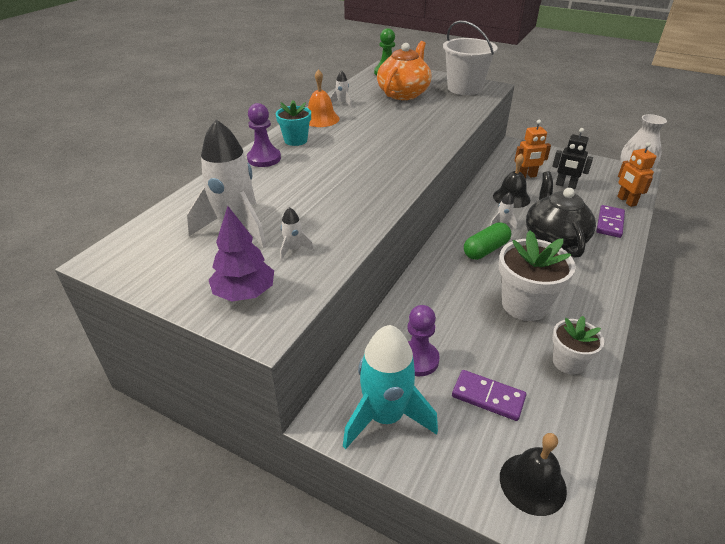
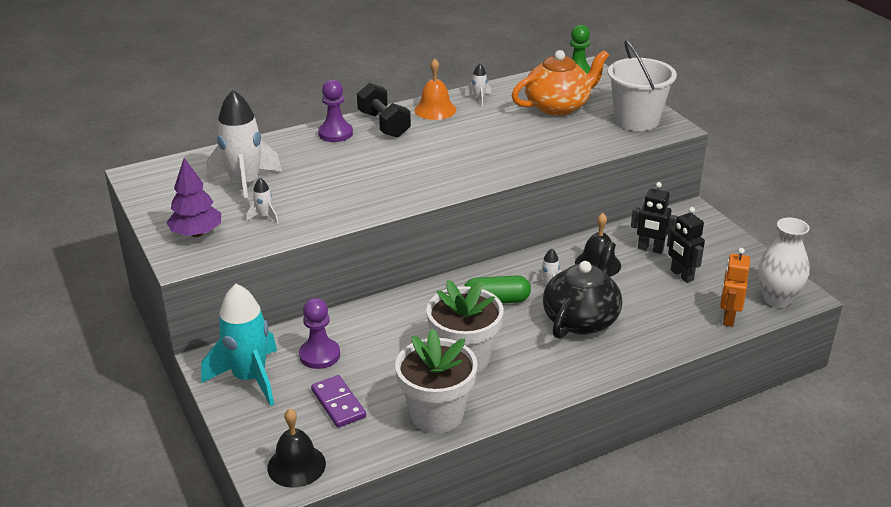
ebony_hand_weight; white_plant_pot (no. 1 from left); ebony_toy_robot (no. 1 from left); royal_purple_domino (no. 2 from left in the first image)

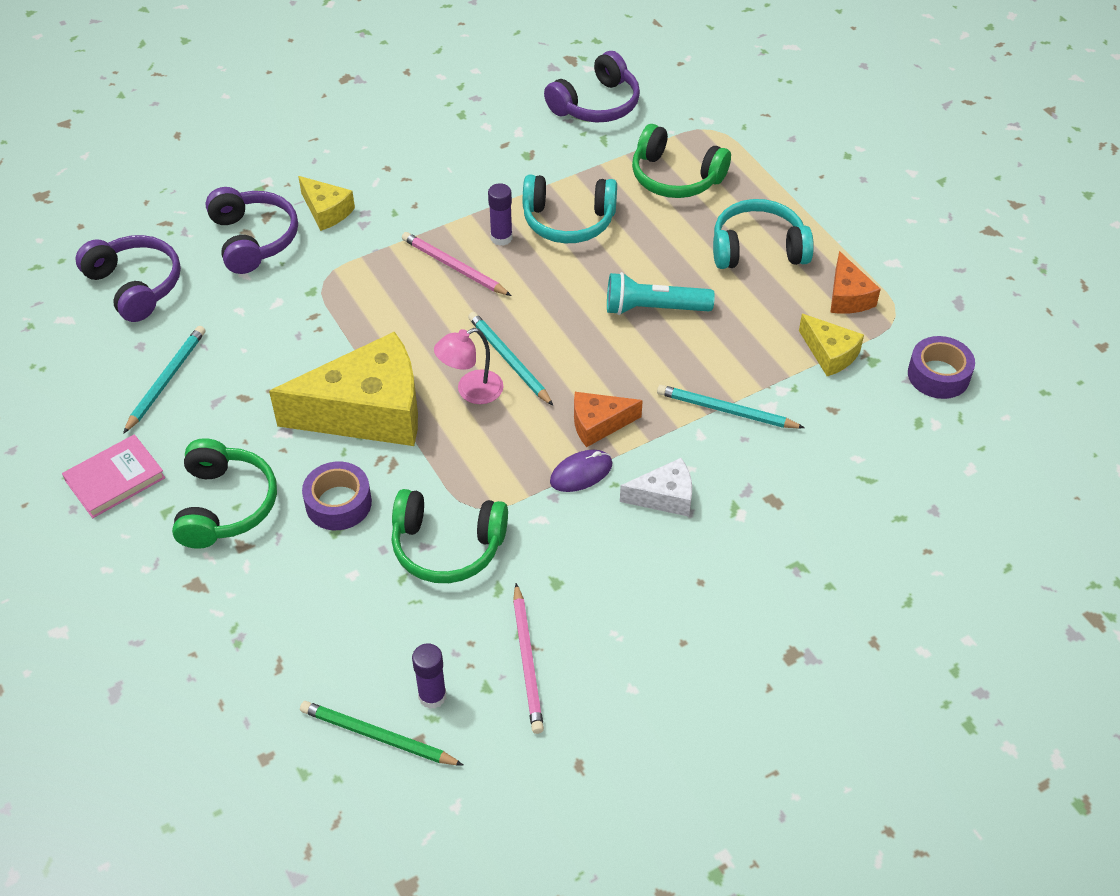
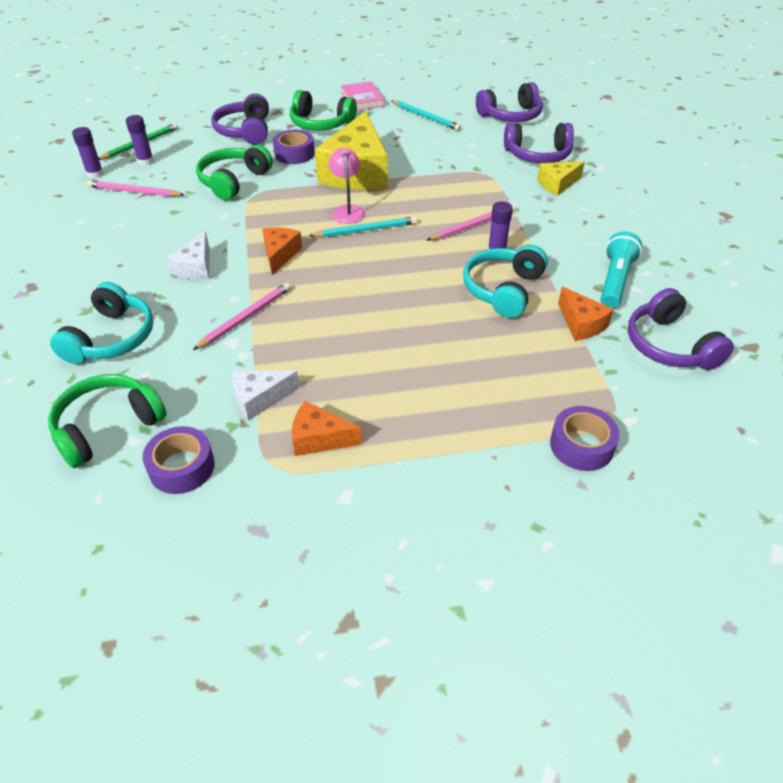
green_headset (no. 1 from left); aqua_headset (no. 1 from left); royal_purple_glue (no. 1 from left); rosy_lead_pencil (no. 2 from left); royal_purple_headset (no. 1 from left); white_cheese_wedge (no. 2 from left); royal_purple_sticky_tape (no. 3 from left); orange-coloured_cheese_wedge (no. 3 from left); aqua_flashlight; royal_purple_PC_mouse

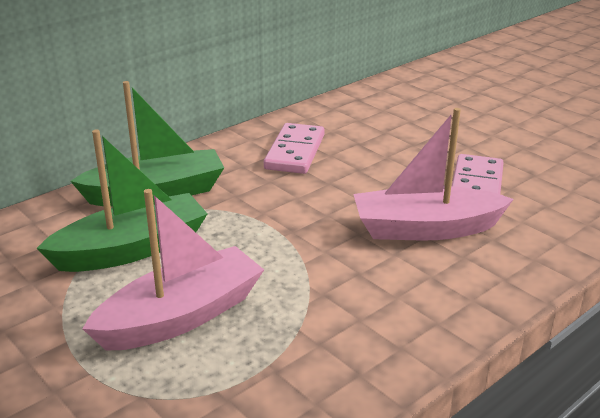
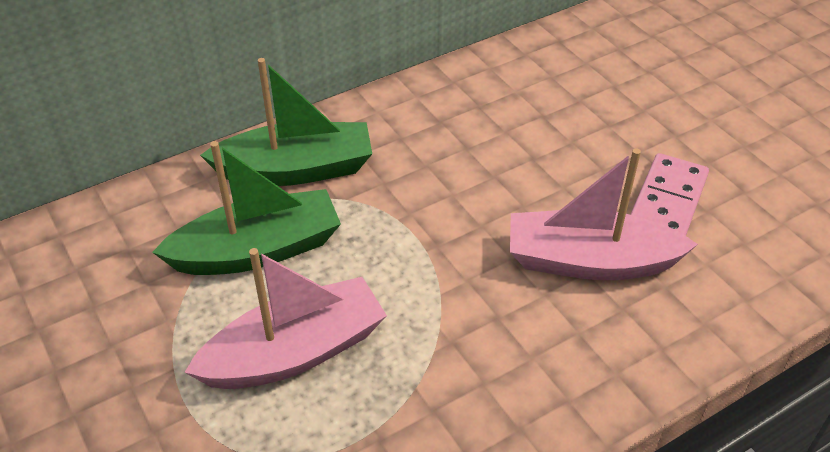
rosy_domino (no. 1 from left in the first image)

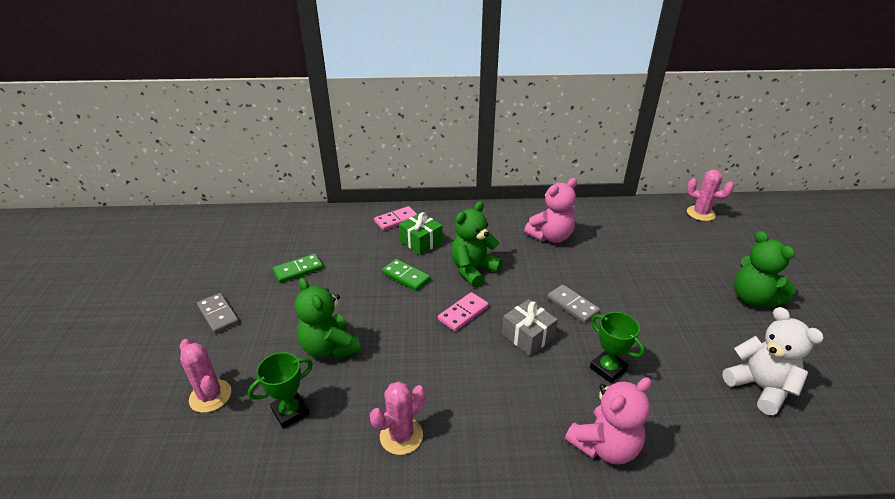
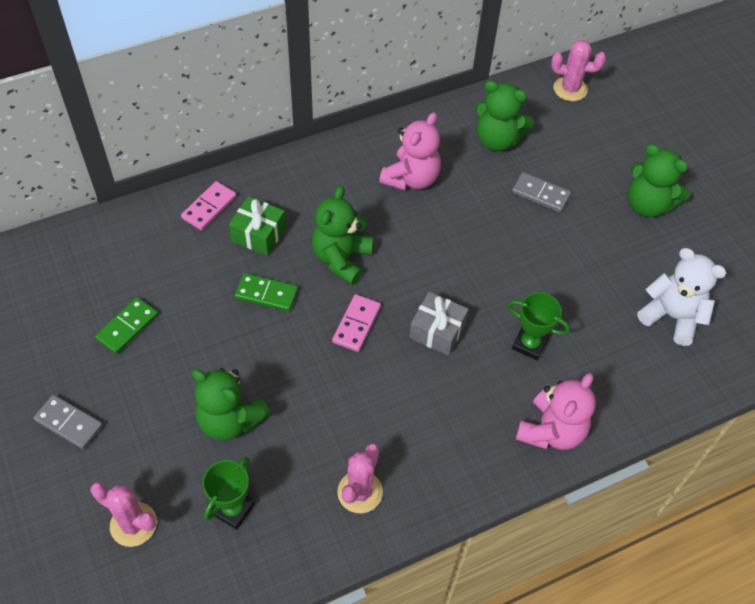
green_teddy_bear (no. 3 from left); gray_domino (no. 2 from left)

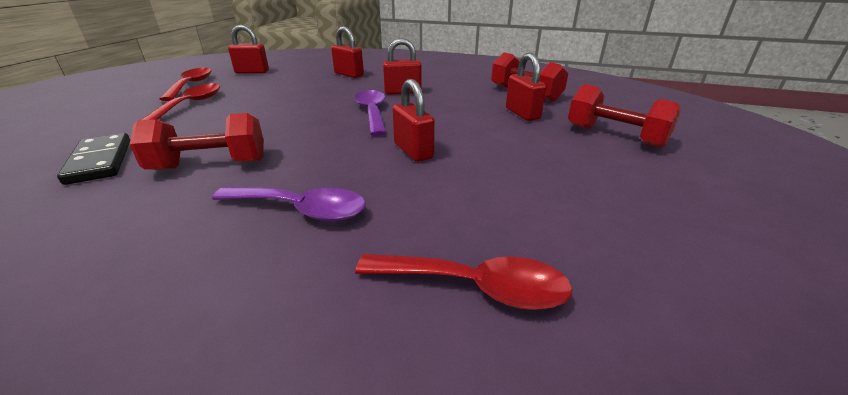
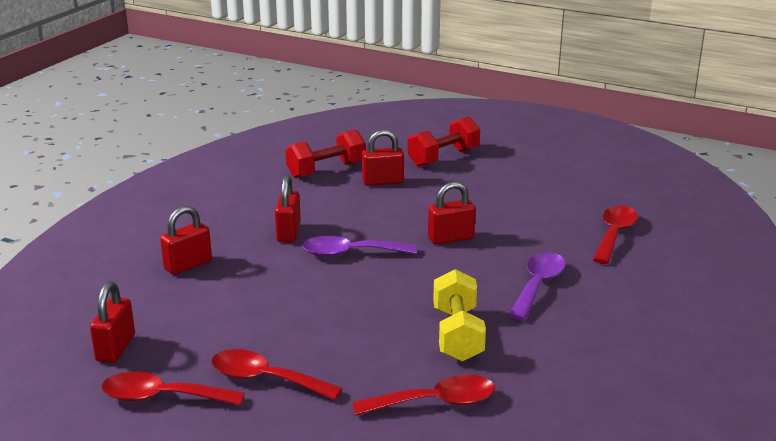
crimson_teaspoon (no. 3 from left); bright_yellow_hand_weight

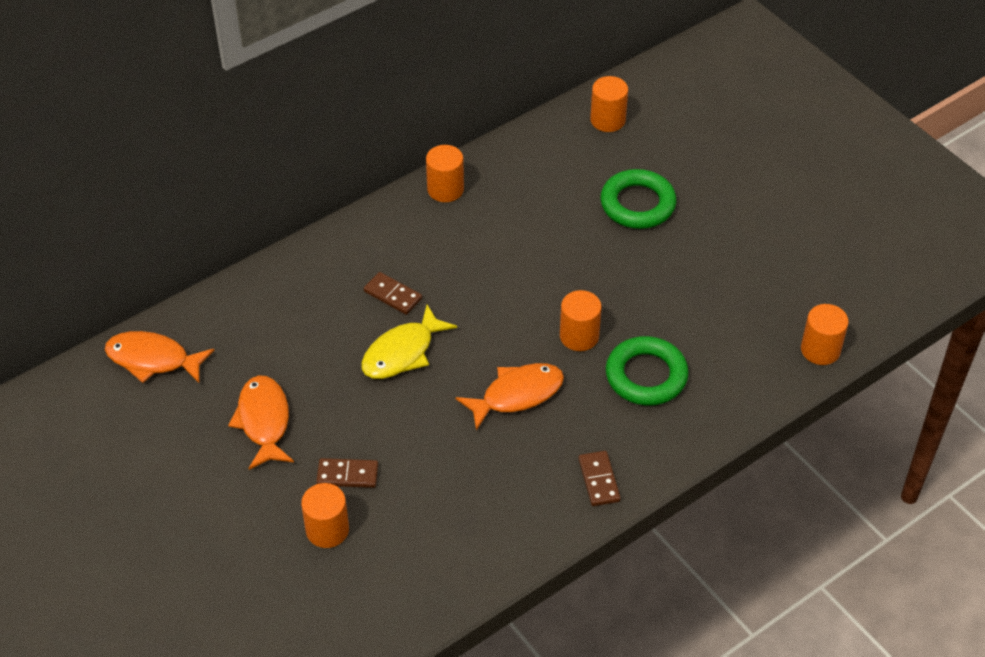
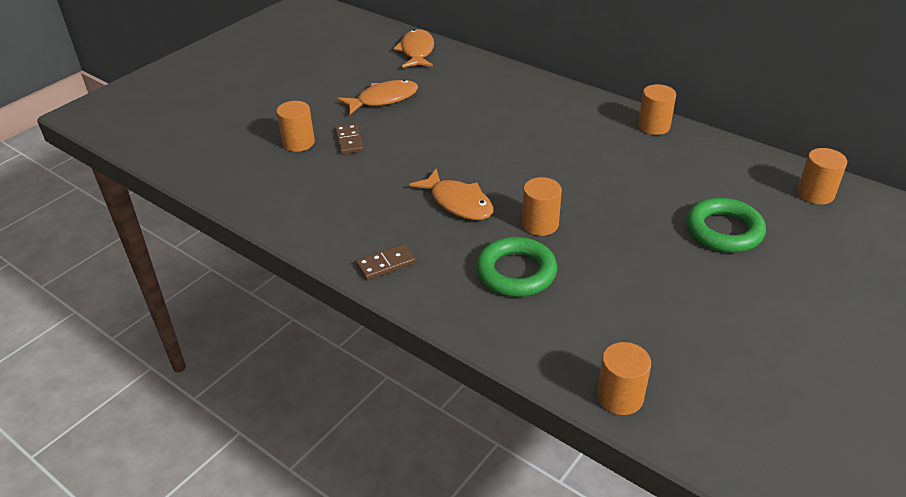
bright_yellow_toy_fish; dark_brown_domino (no. 2 from left in the first image)

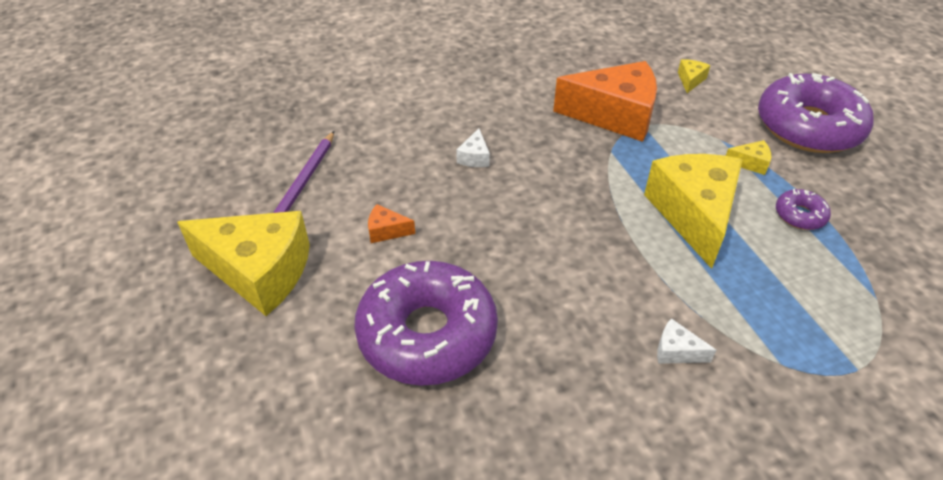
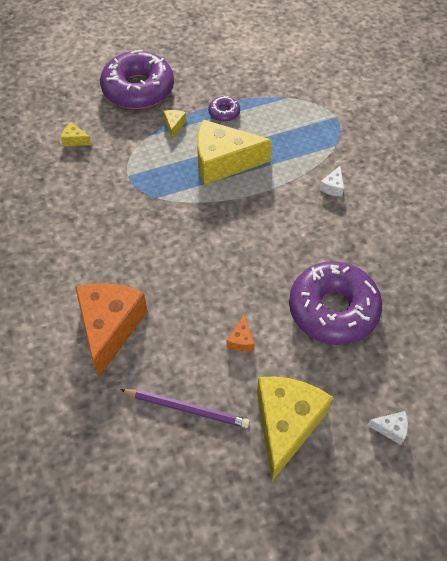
orange-coloured_cheese_wedge (no. 1 from left); white_cheese_wedge (no. 2 from left)

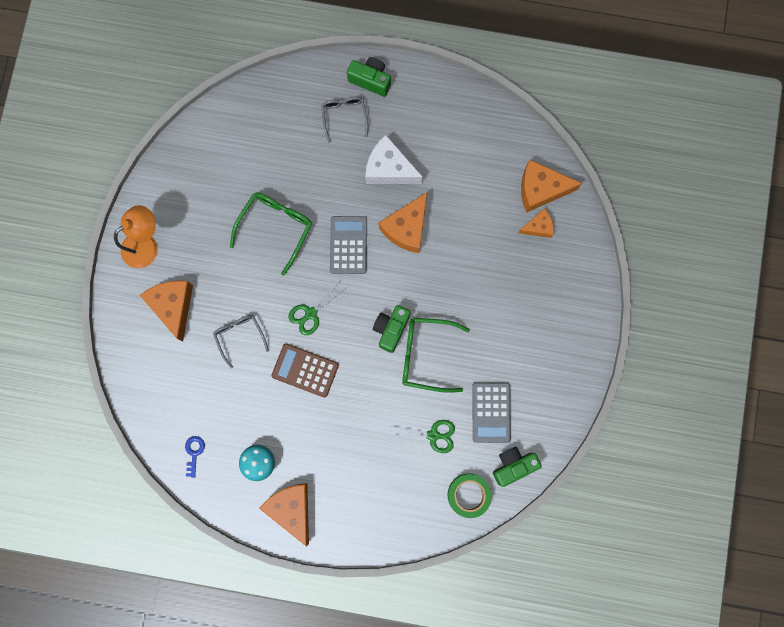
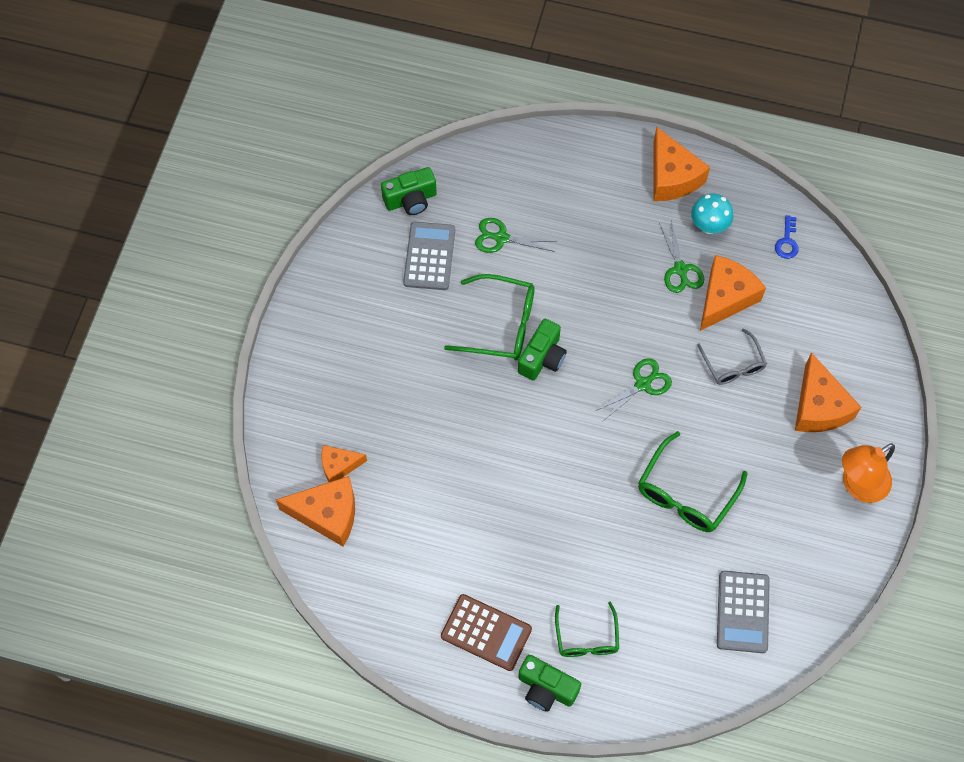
dark_brown_adding_machine; green_spectacles (no. 2 from left); green_pair_of_scissors (no. 3 from left); orange-coloured_cheese_wedge (no. 4 from left); gray_adding_machine (no. 2 from left); white_cheese_wedge; green_sticky_tape

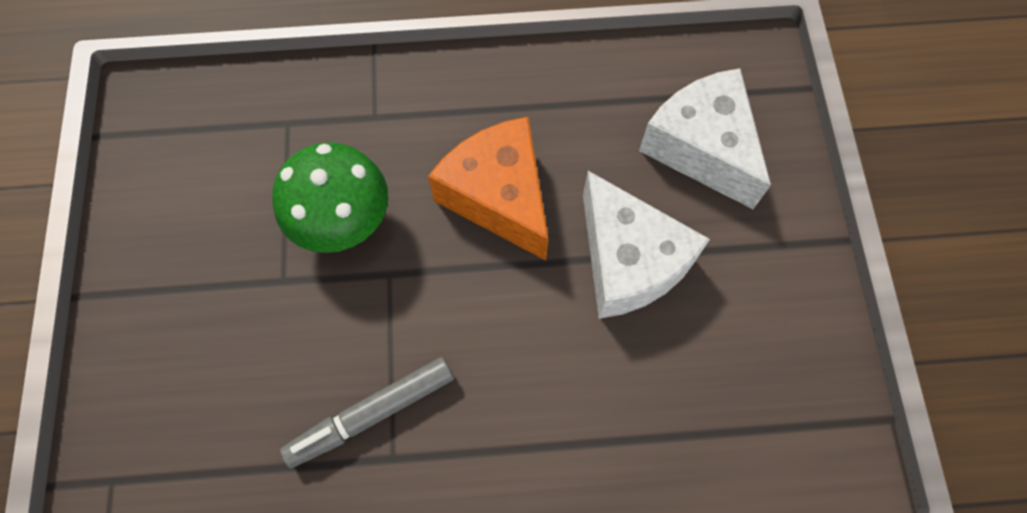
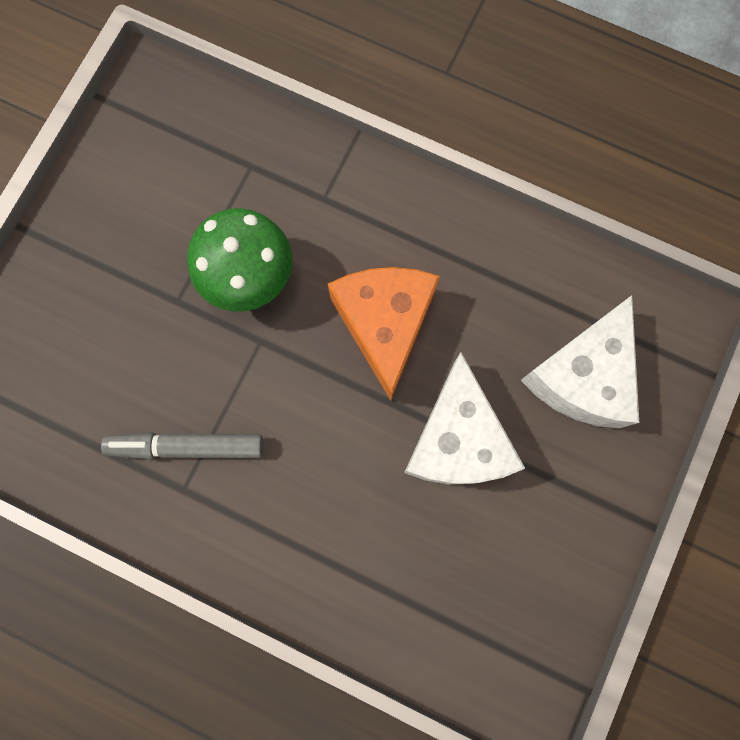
white_cheese_wedge (no. 2 from left)

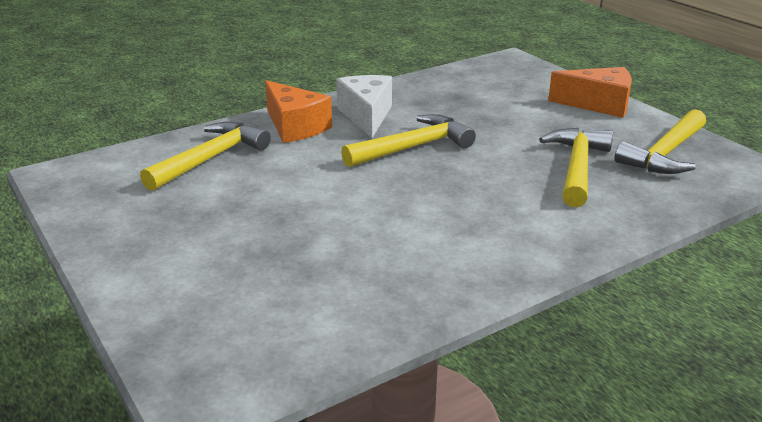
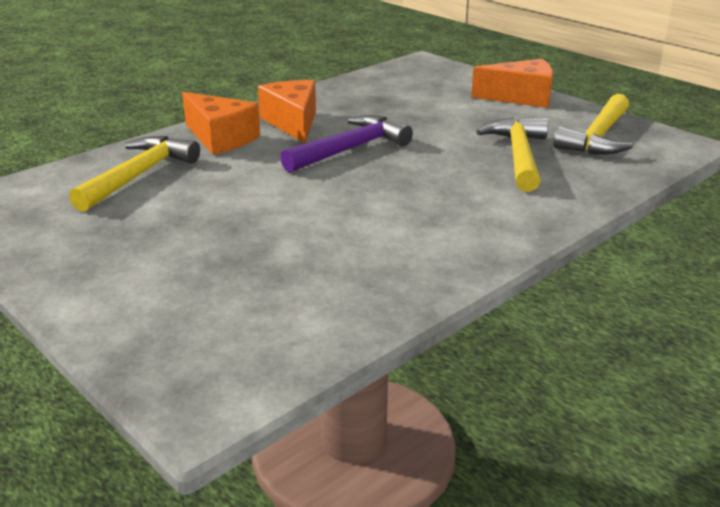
orange-coloured_cheese_wedge (no. 2 from left); royal_purple_carpenter's_hammer

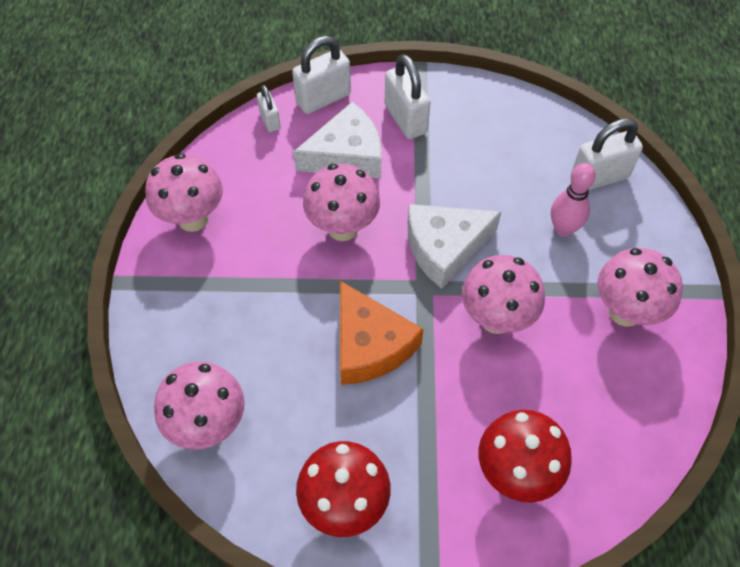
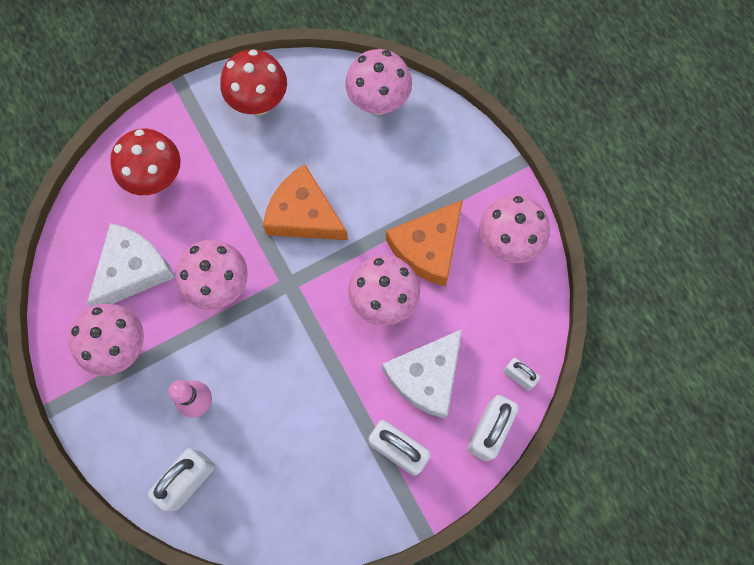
white_cheese_wedge (no. 1 from left); orange-coloured_cheese_wedge (no. 2 from left)

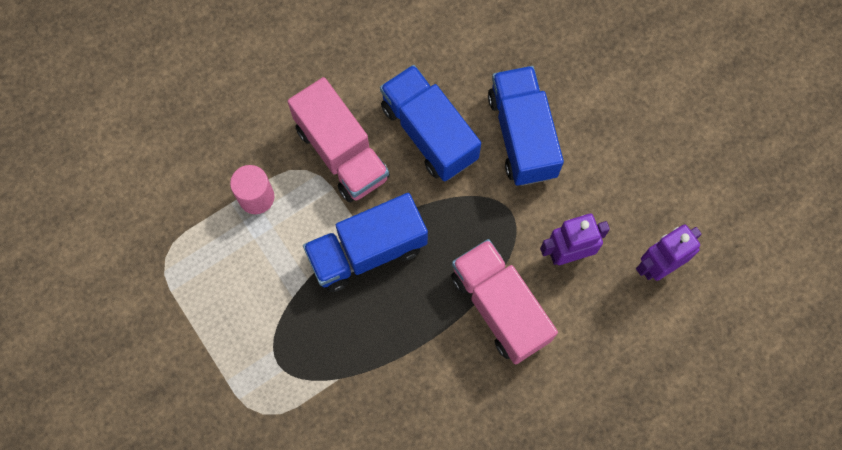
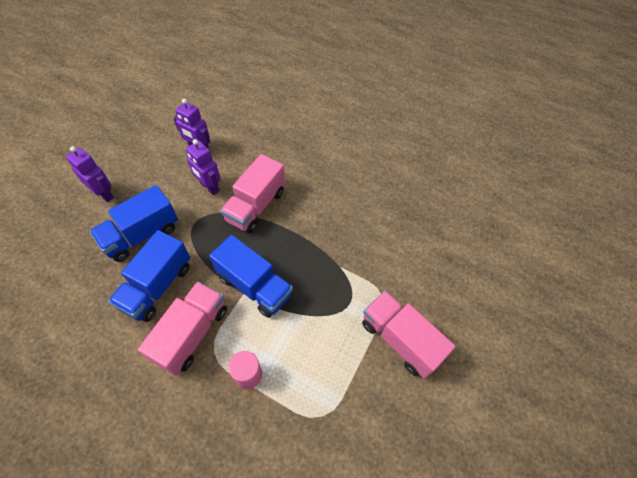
royal_purple_toy_robot (no. 1 from left); rosy_toy_truck (no. 3 from left)

